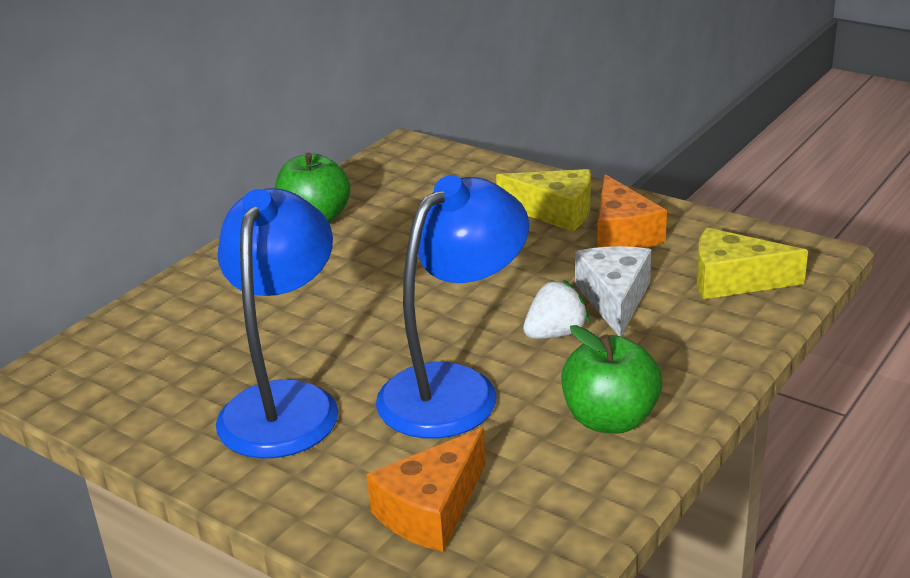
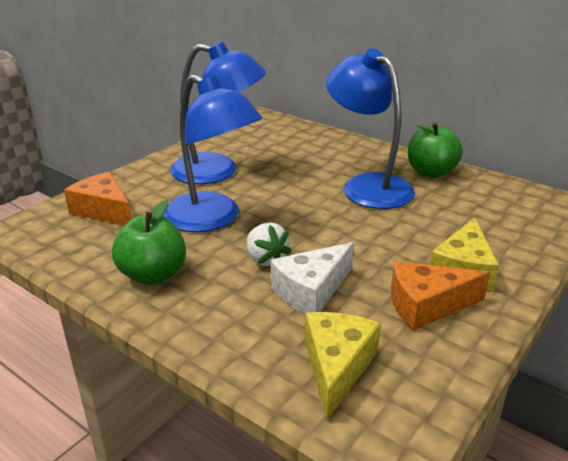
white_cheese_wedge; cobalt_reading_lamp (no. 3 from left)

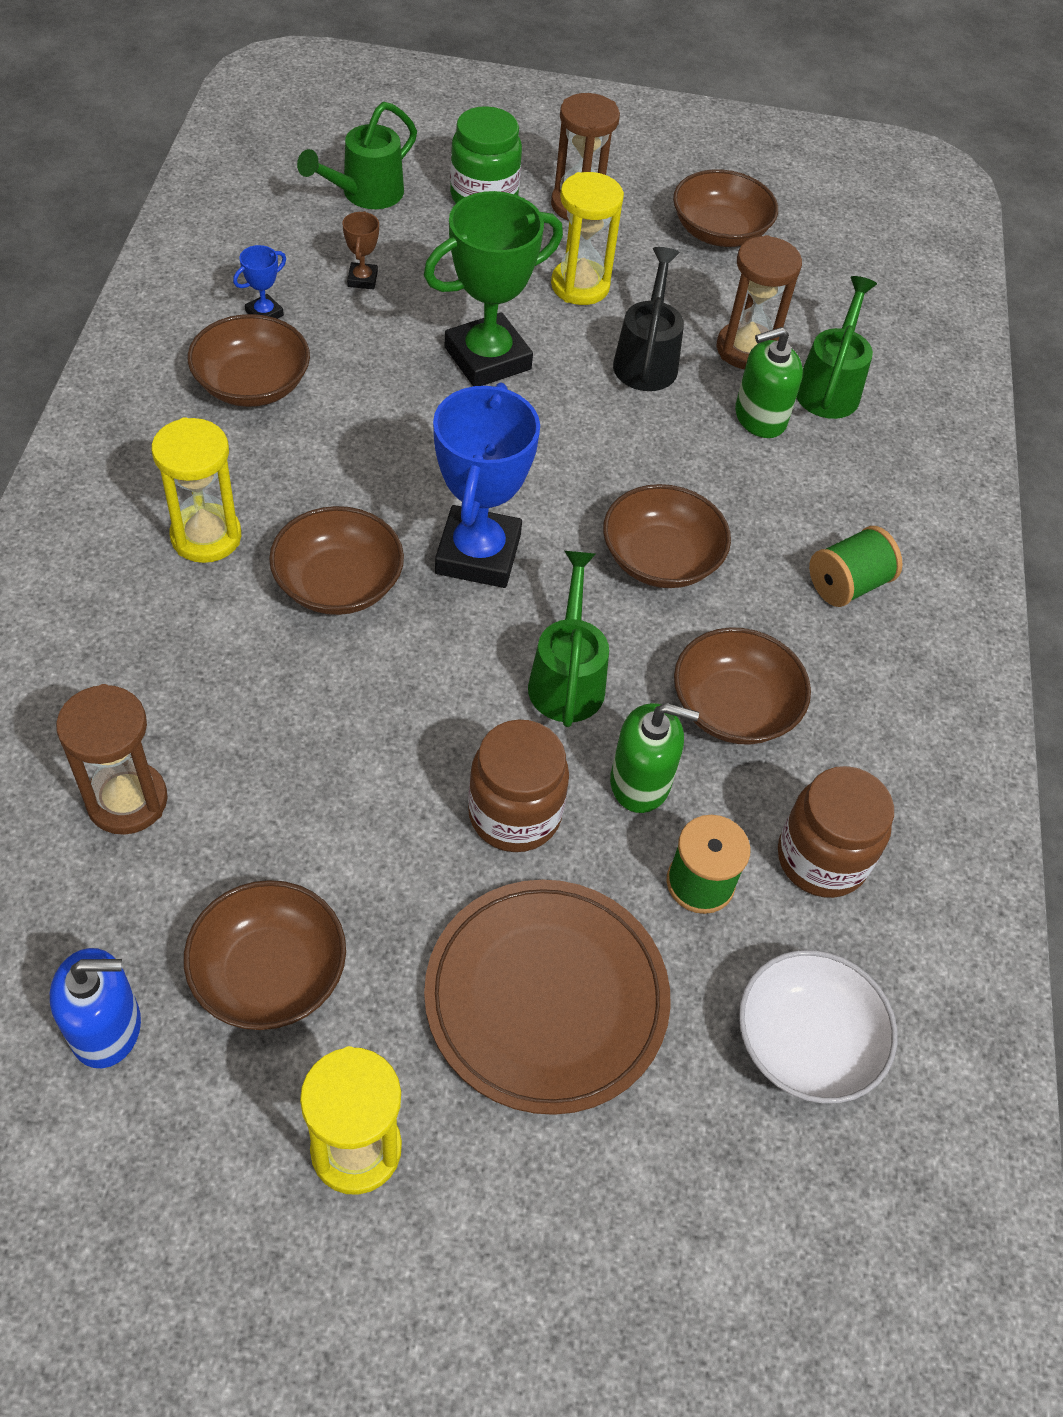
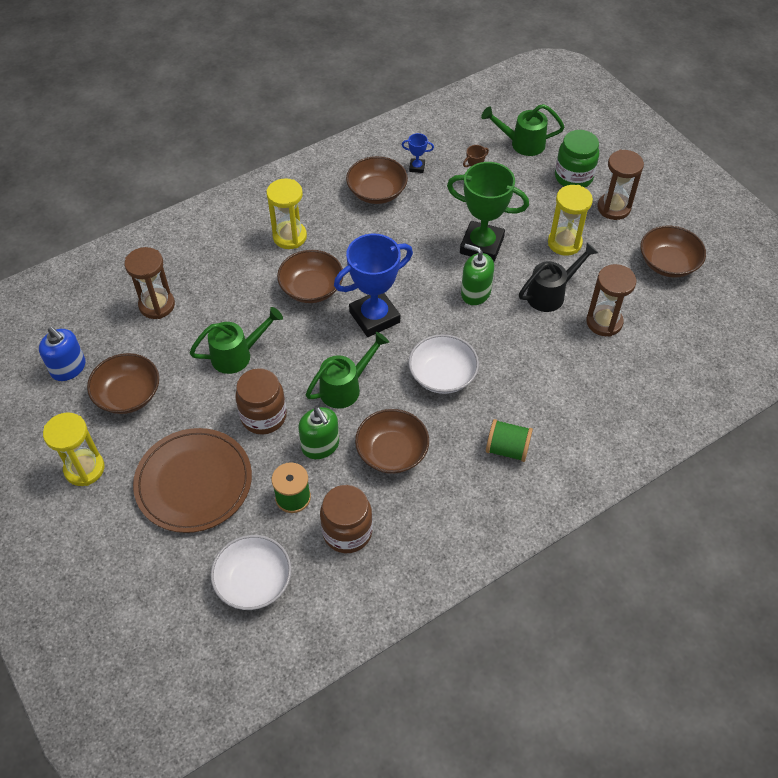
green_sprinkling_can (no. 1 from left); white_bowl (no. 2 from left); green_soap_pump (no. 2 from left)

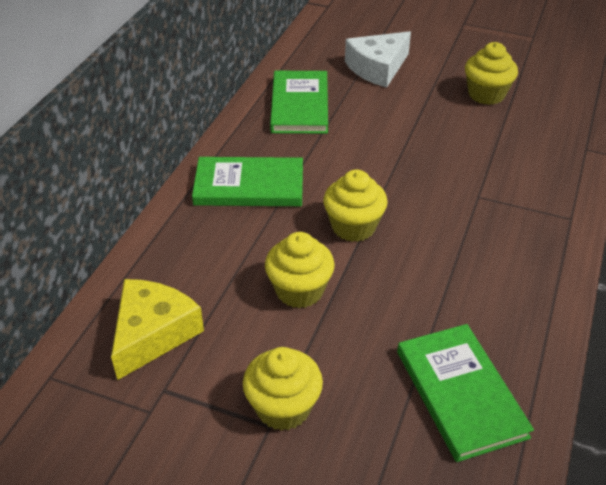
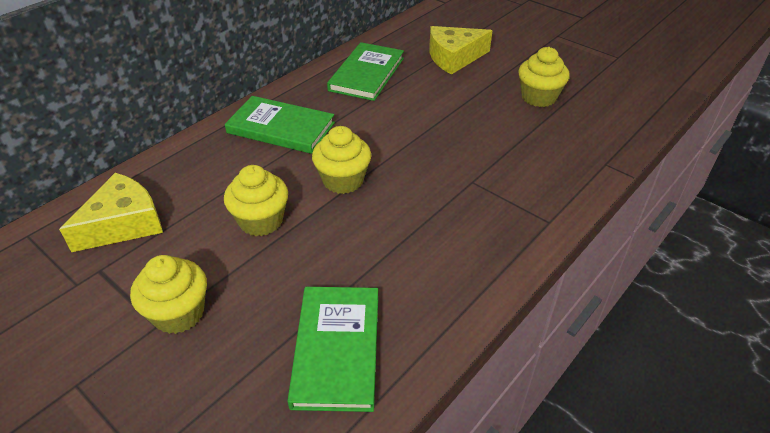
bright_yellow_cheese_wedge (no. 2 from left)

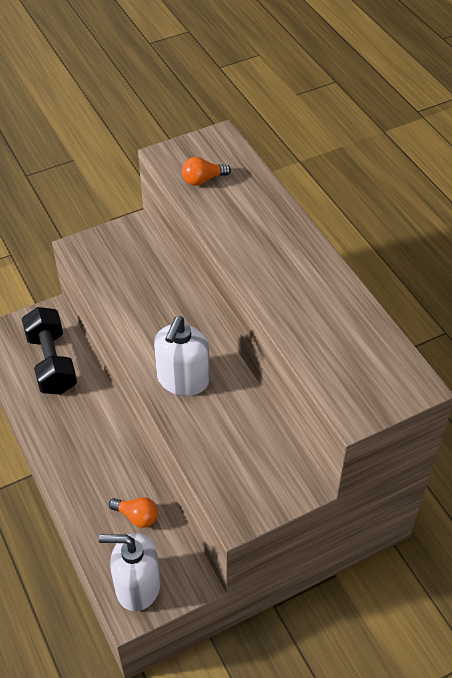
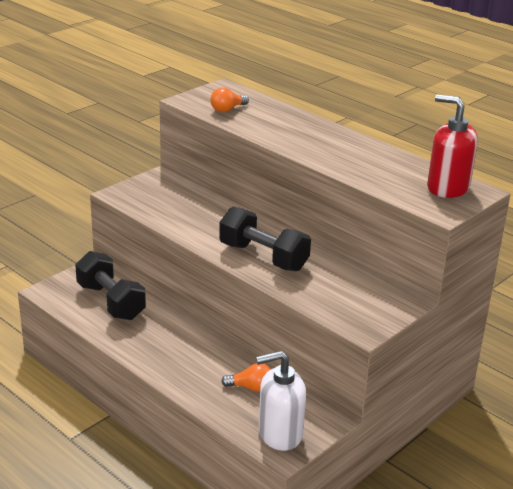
ebony_hand_weight (no. 2 from left); crimson_soap_pump

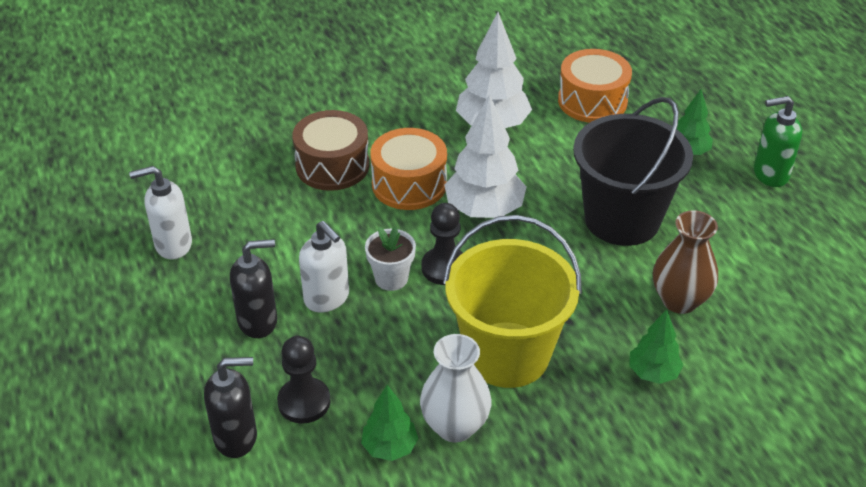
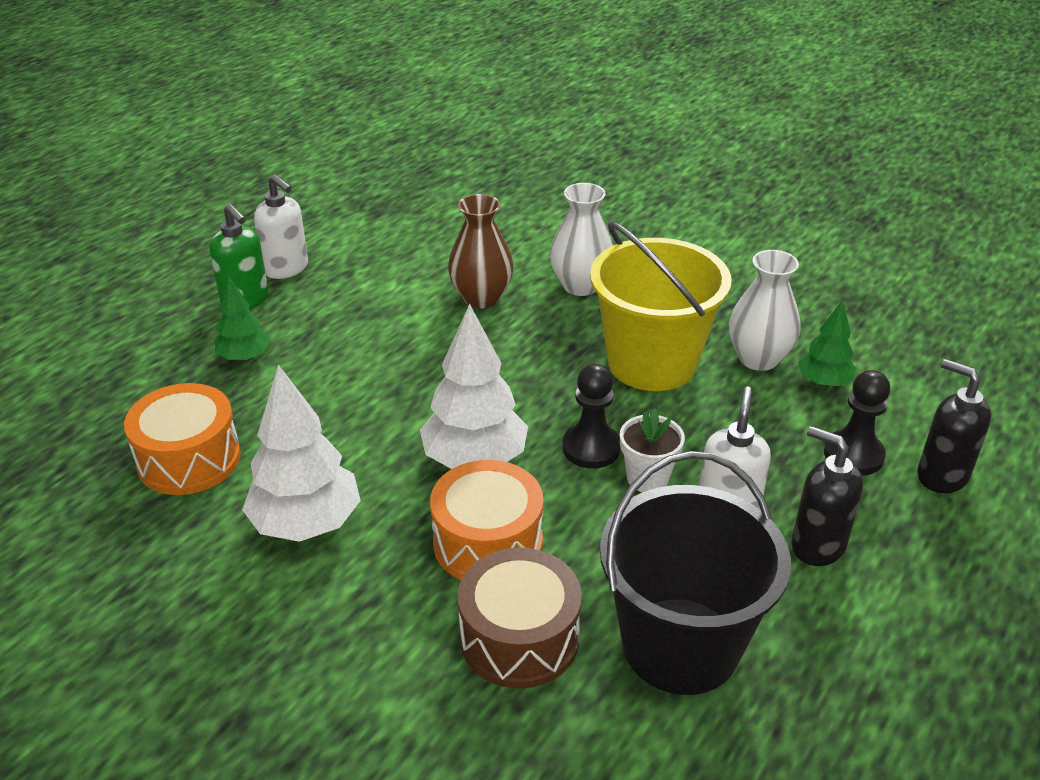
white_soap_pump (no. 1 from left); white_flower_vase (no. 1 from left); ebony_pail

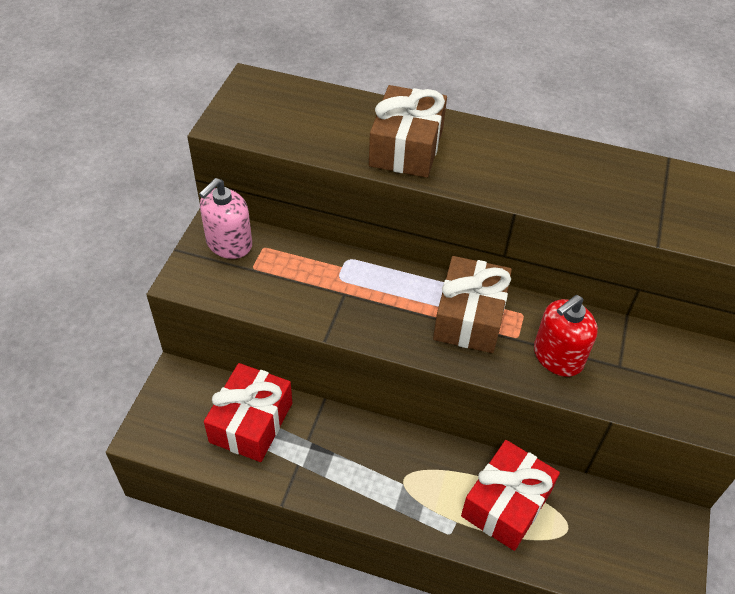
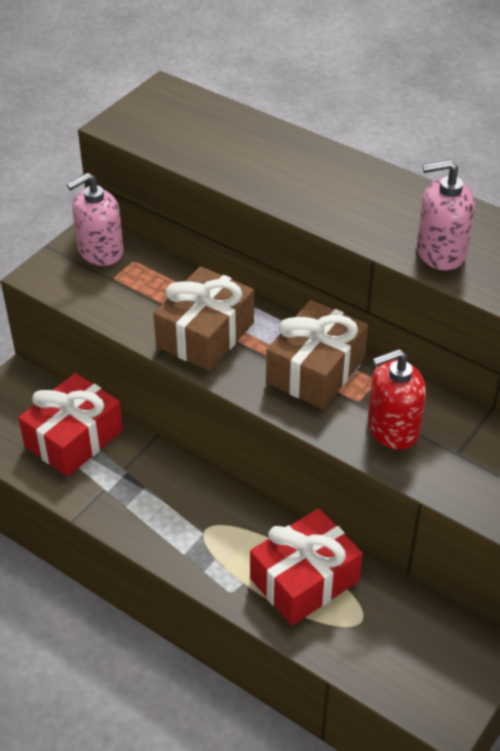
dark_brown_wrapped_gift (no. 1 from left); rosy_soap_pump (no. 2 from left)

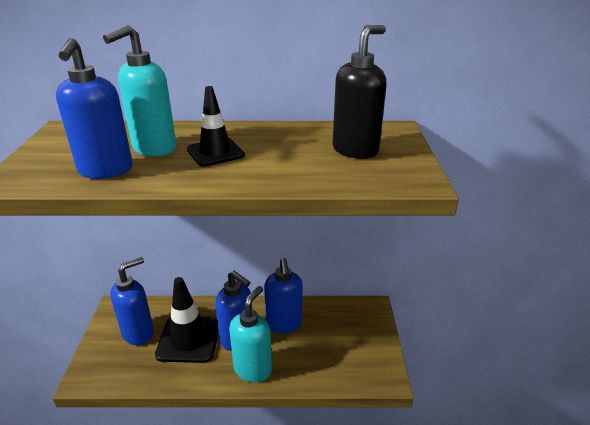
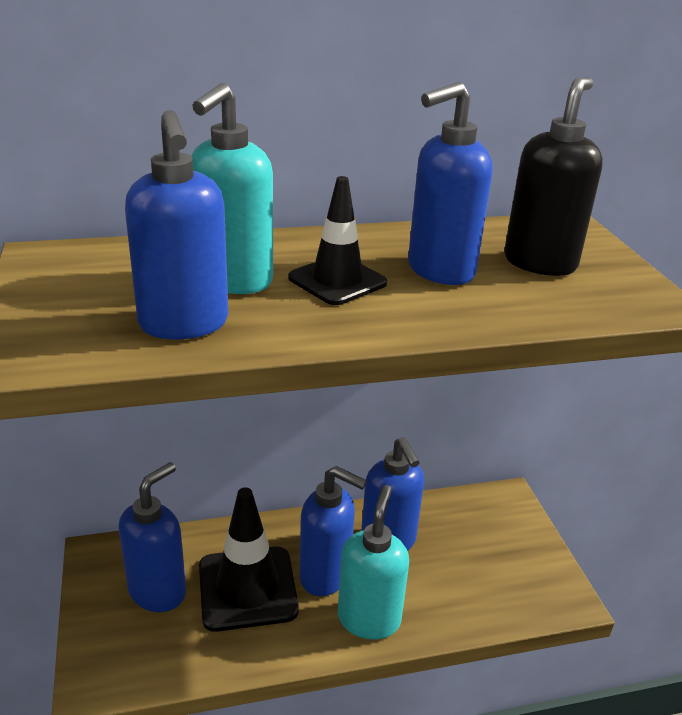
cobalt_soap_pump (no. 5 from left)

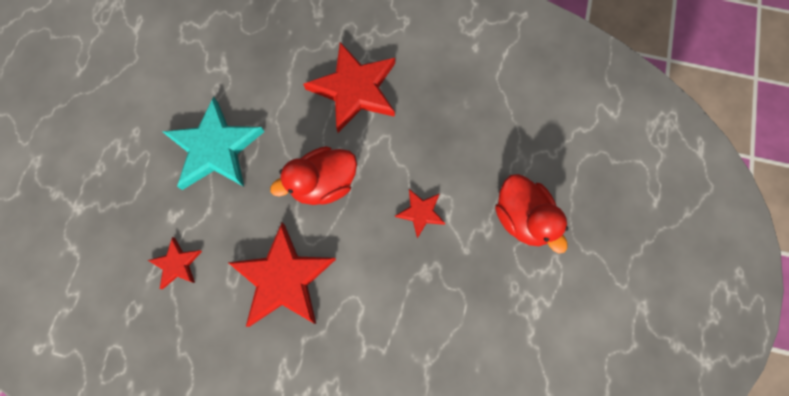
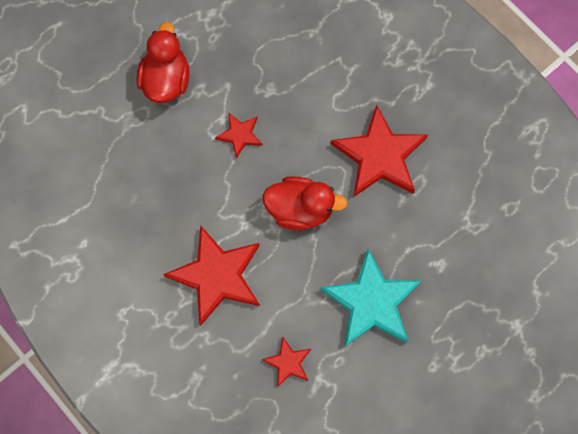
crimson_five-pointed_star (no. 3 from left)

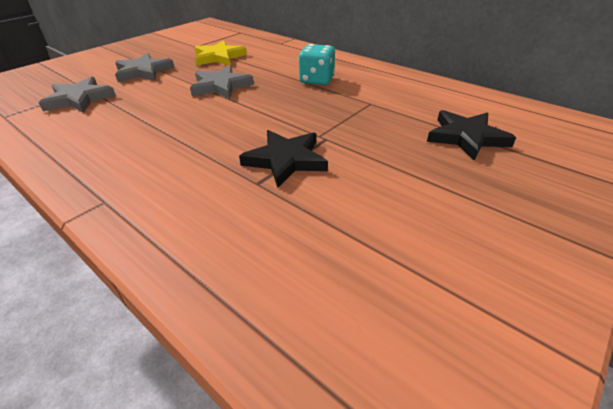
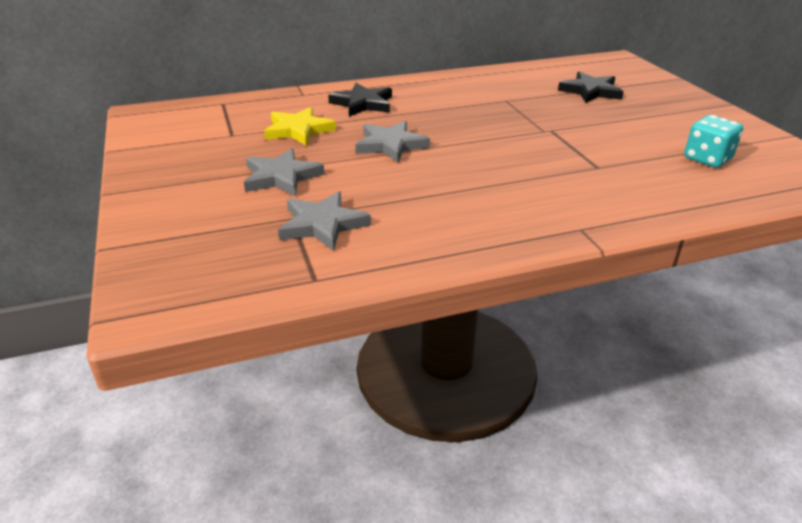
ebony_five-pointed_star (no. 1 from left); aqua_die

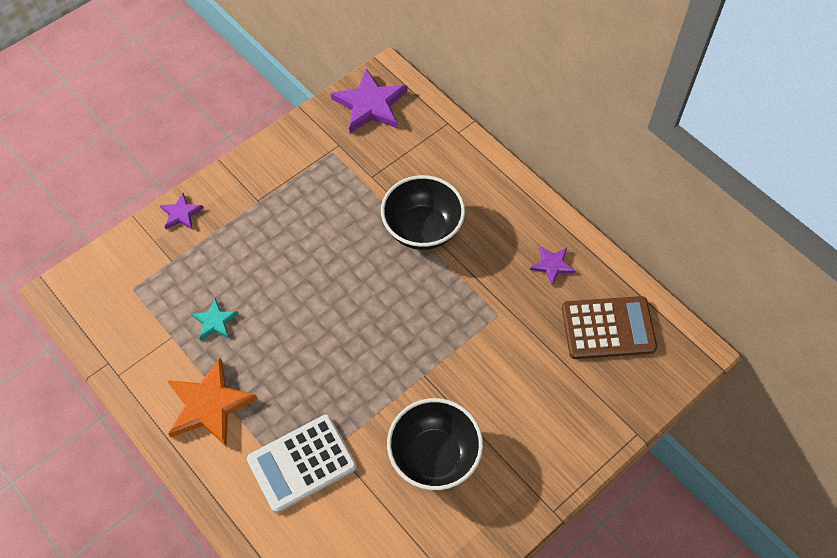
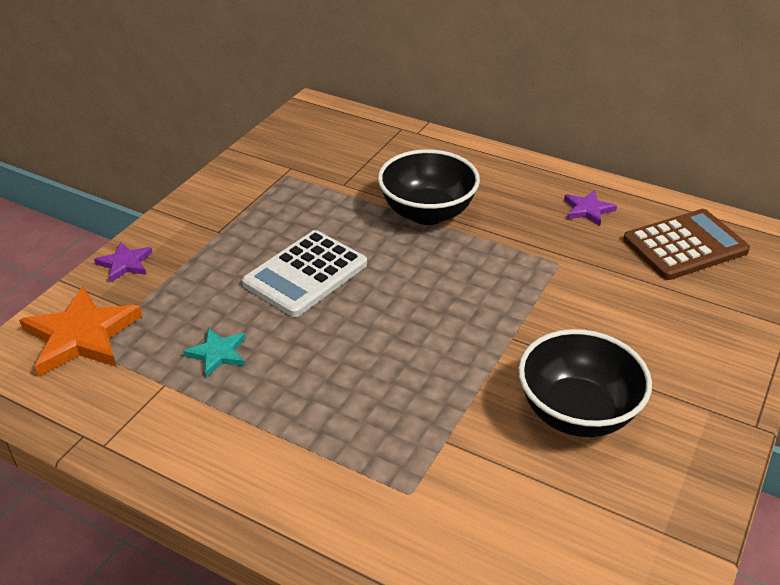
orange-coloured_five-pointed_star; white_adding_machine; royal_purple_five-pointed_star (no. 2 from left in the first image)

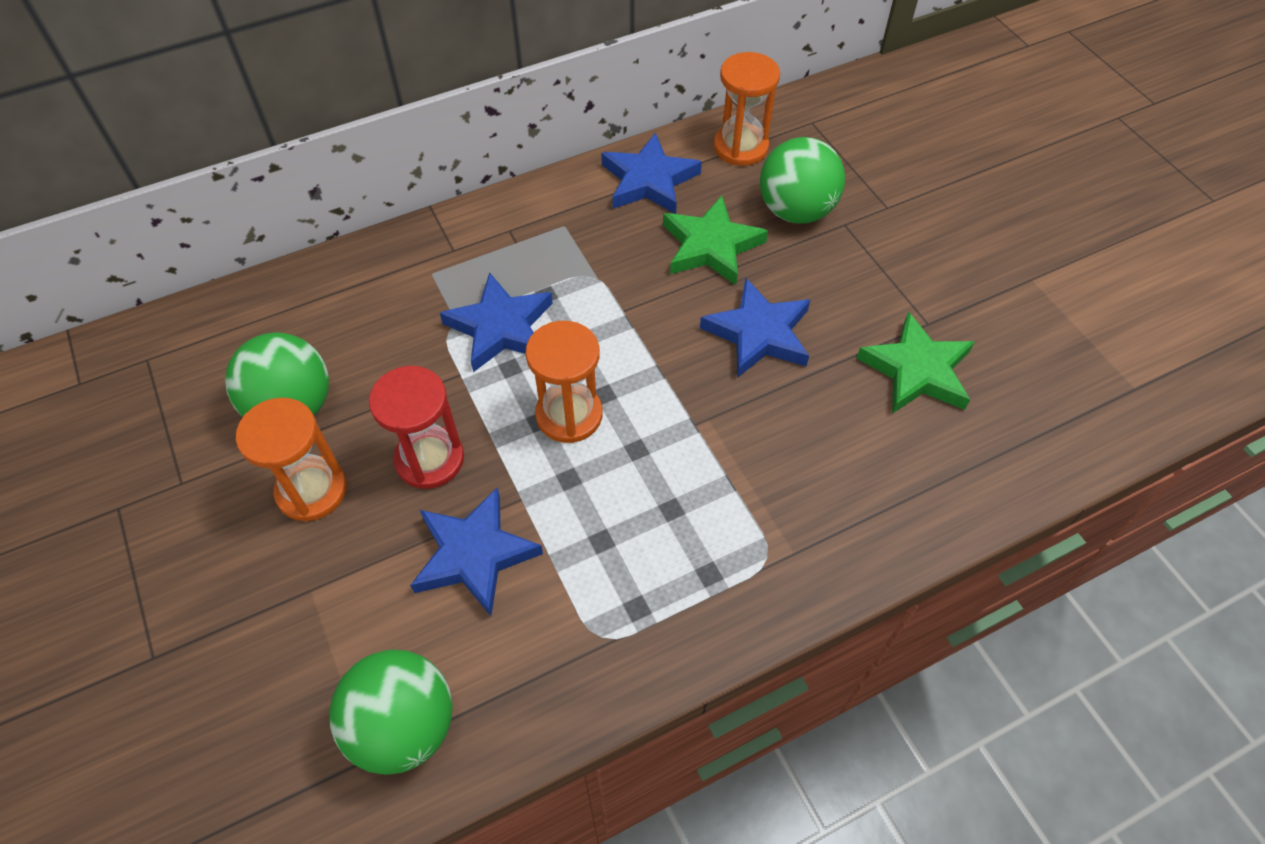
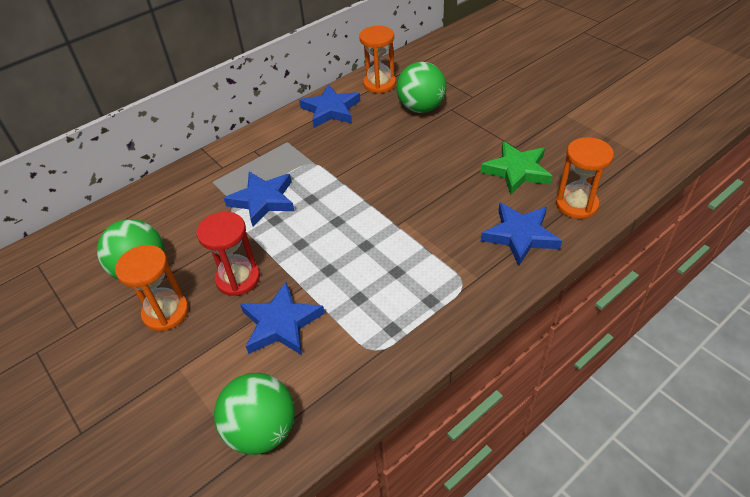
cobalt_five-pointed_star (no. 4 from left); orange-coloured_sand_timer (no. 3 from left); green_five-pointed_star (no. 1 from left in the first image)

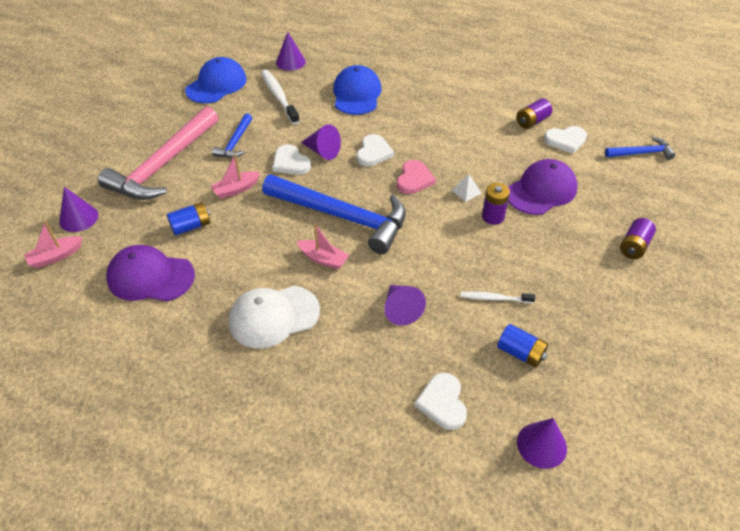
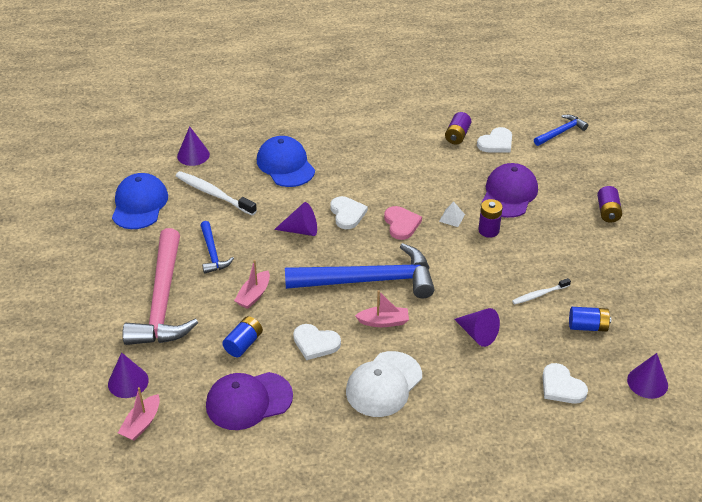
white_heart (no. 1 from left)

